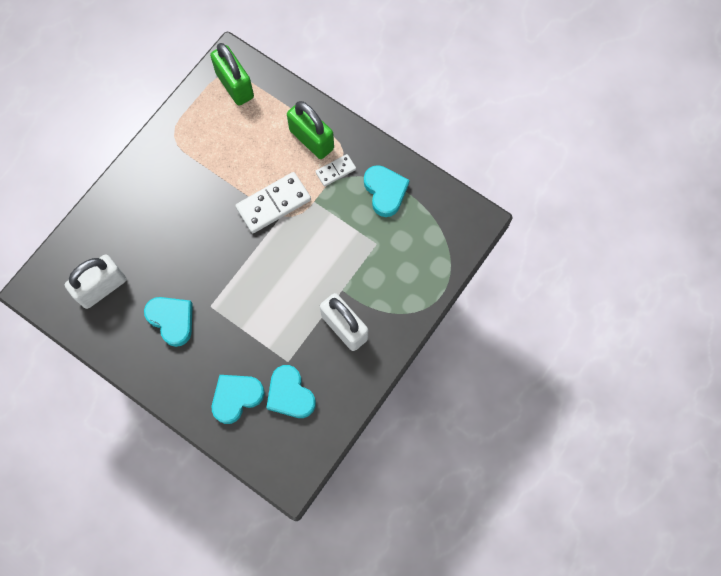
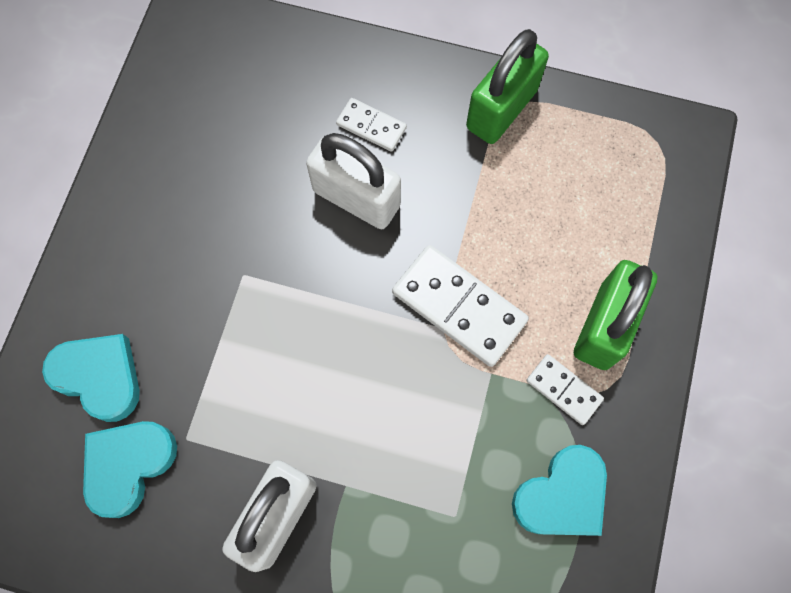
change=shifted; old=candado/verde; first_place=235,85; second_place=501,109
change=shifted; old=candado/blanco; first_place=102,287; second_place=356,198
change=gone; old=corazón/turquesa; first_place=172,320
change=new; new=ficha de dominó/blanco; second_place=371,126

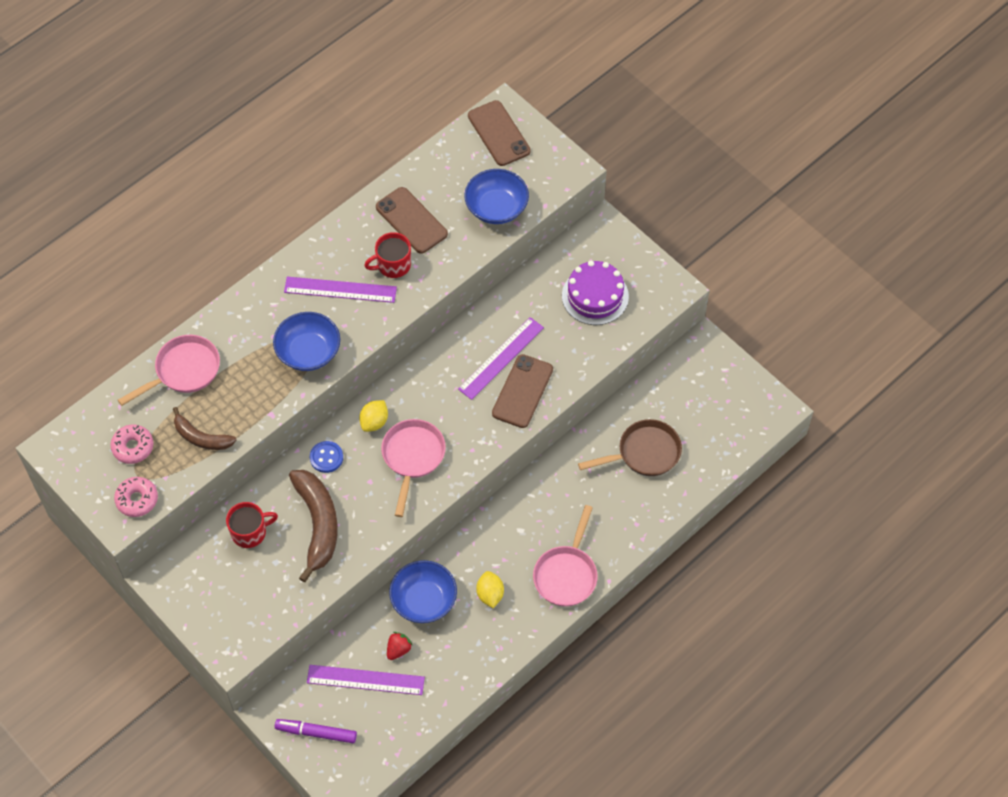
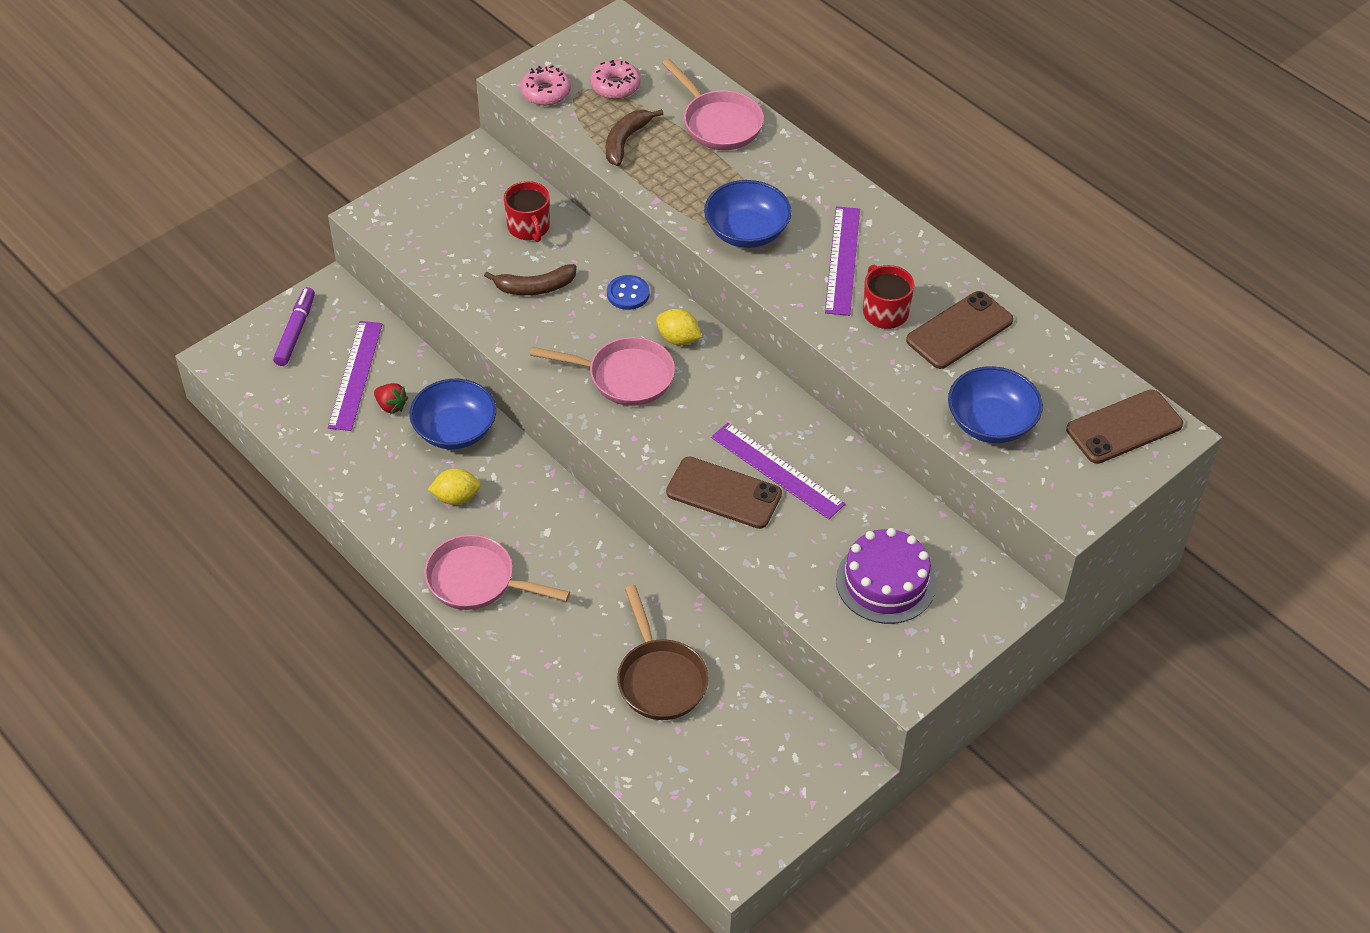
change=scaled; old=plátano/marrón; first_place=318,524; second_place=535,287; factor=0.61

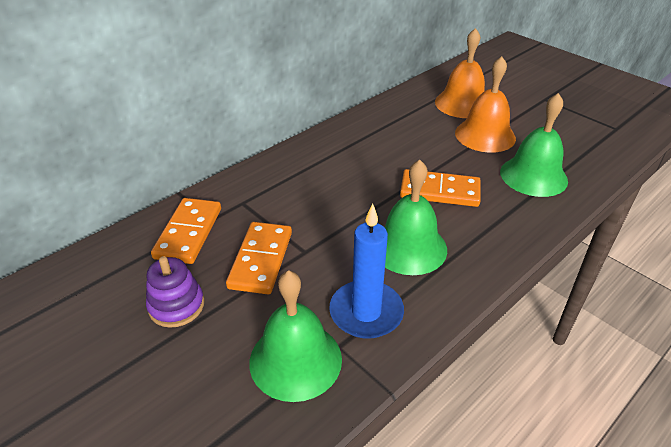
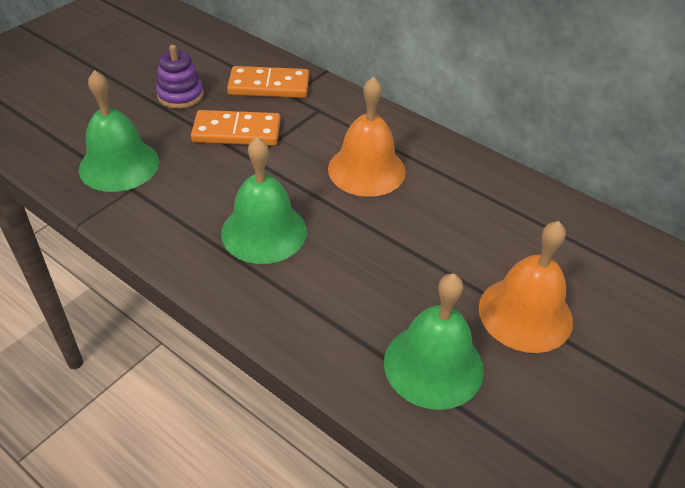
change=shifted; old=campana/naranja; first_place=462,103; second_place=366,170
change=gone; old=ficha de dominó/naranja; first_place=439,191
change=gone; old=vela/azul; first_place=366,312

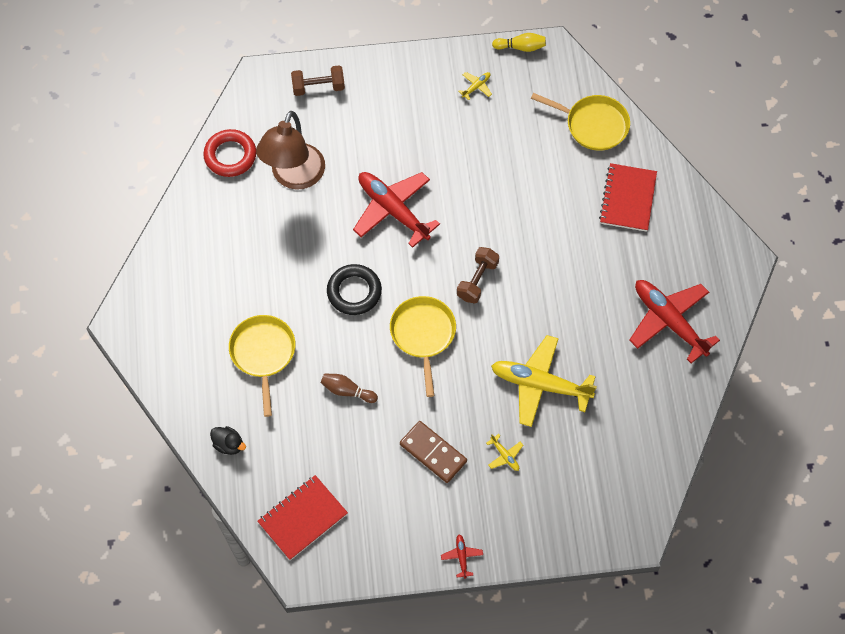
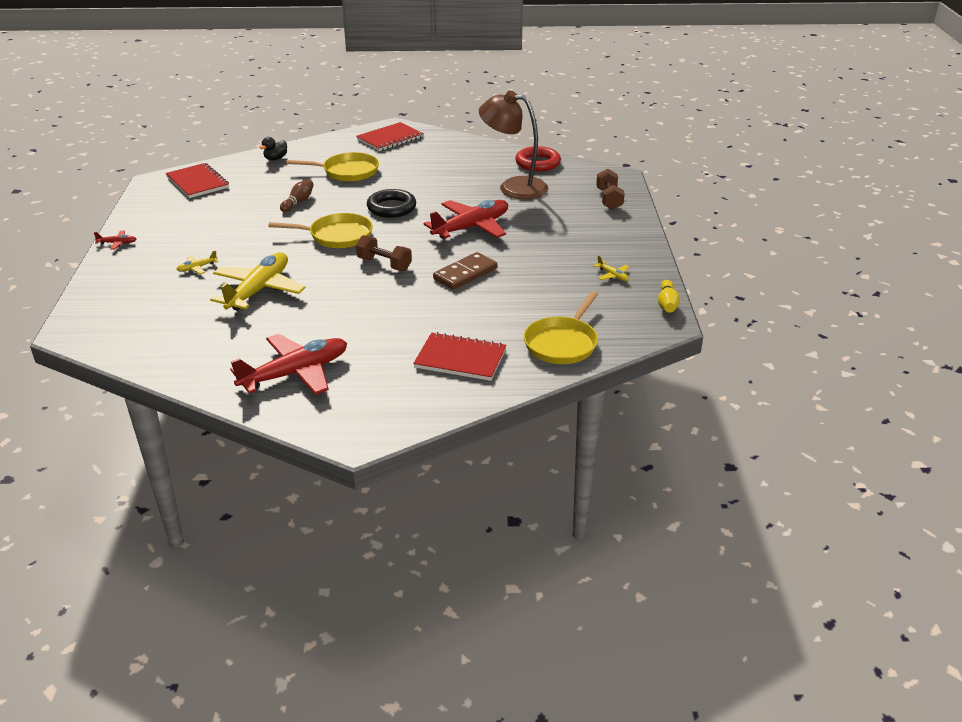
change=shifted; old=ficha de dominó/marrón; first_place=433,453; second_place=465,274
change=new; new=cuaderno/rojo; second_place=390,139

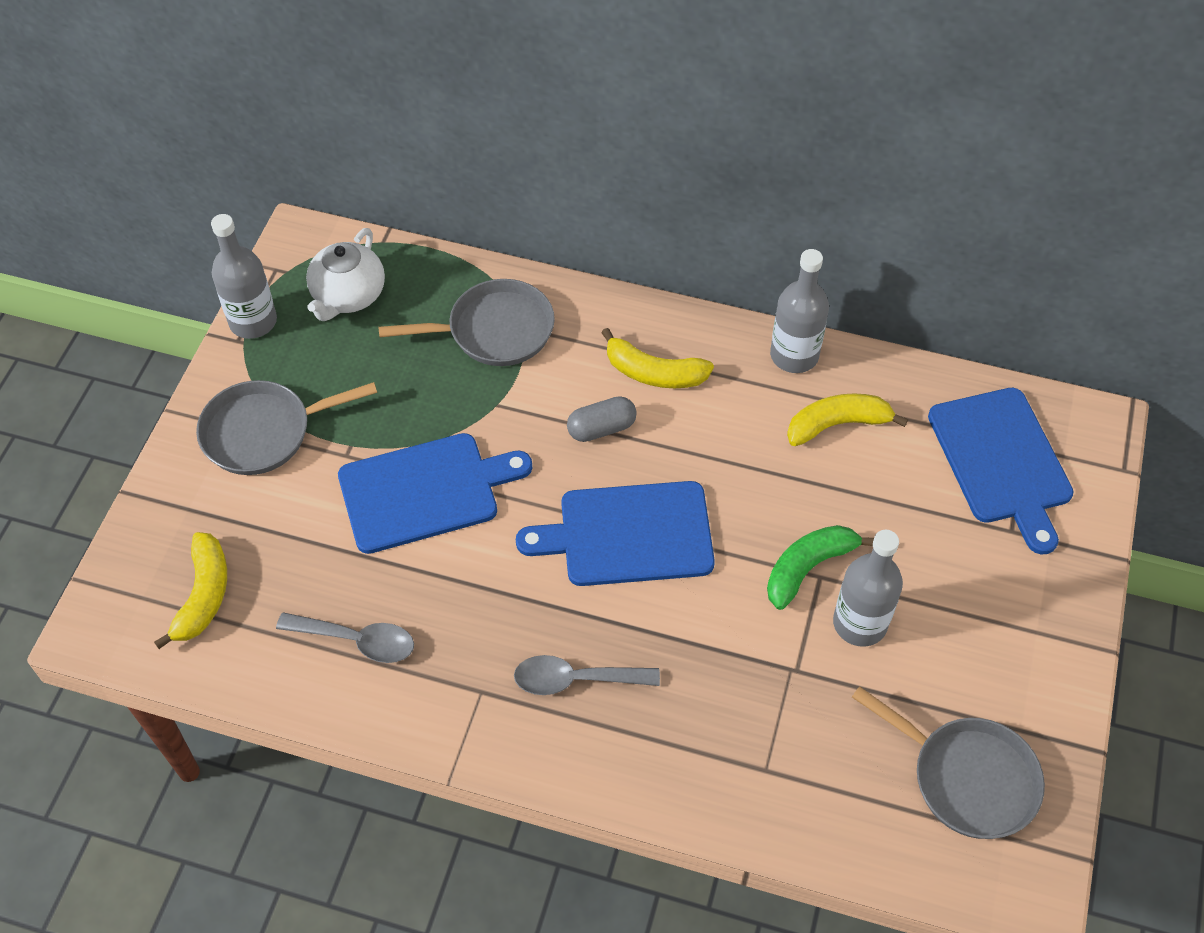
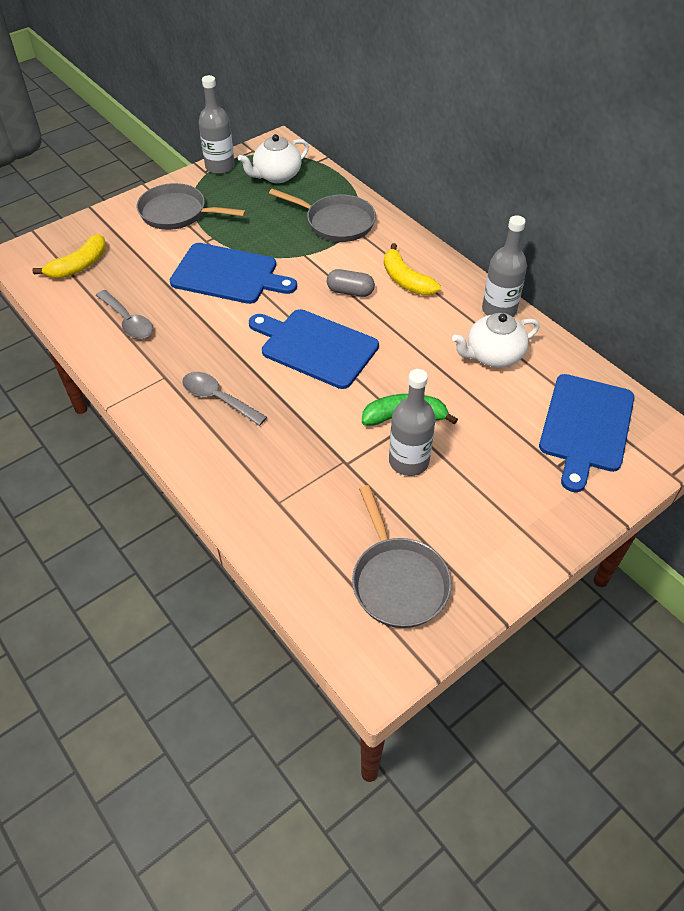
change=swapped; old=plátano/amarillo; new=tetera/blanco; first_place=837,424; second_place=493,355

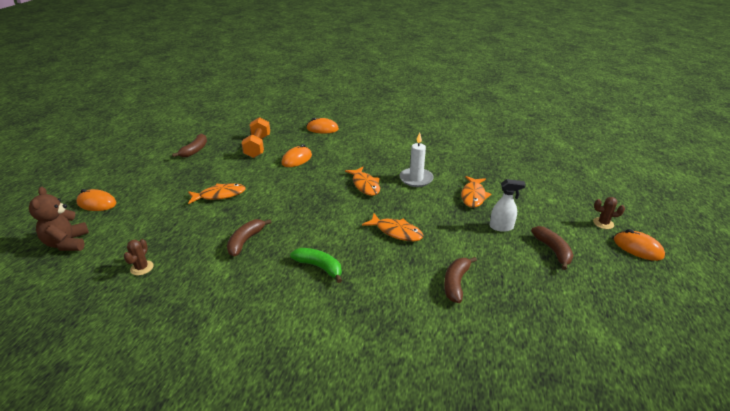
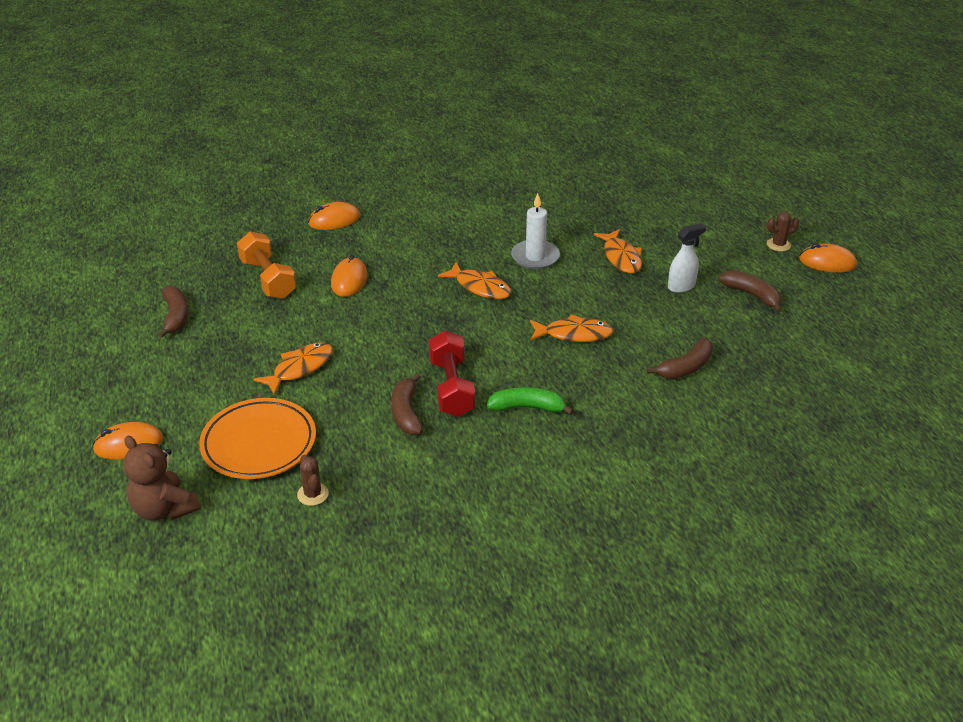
change=rotated; old=plátano/marrón; first_place=456,283; second_place=685,367; degrees=-120
change=new; new=mancuerna/rojo; second_place=451,387
change=new; new=plato/naranja; second_place=259,443

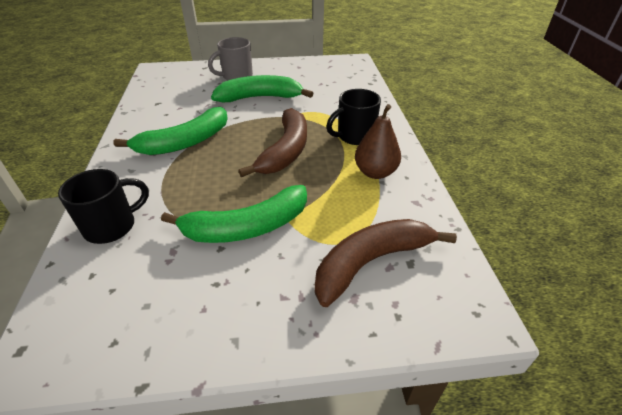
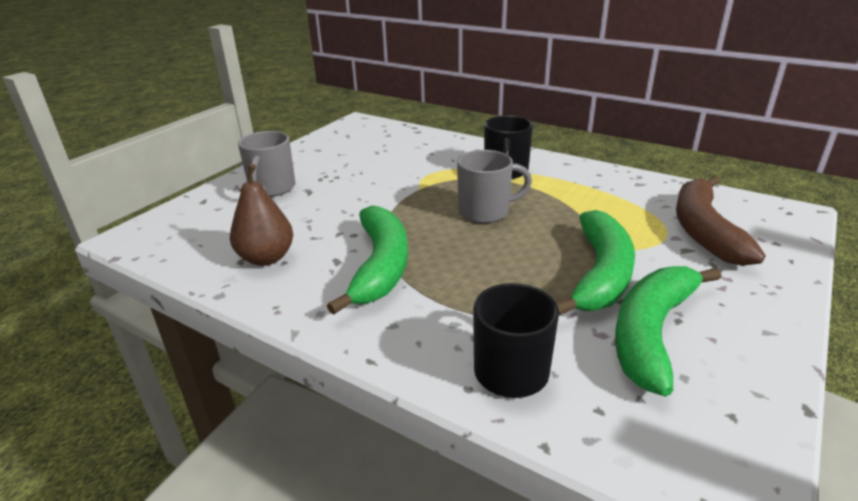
change=shifted; old=plátano/verde; first_place=260,97; second_place=651,333
change=shifted; old=pera/marrón; first_place=375,172; second_place=266,258
change=swapped; old=plátano/marrón; new=taza/gris; first_place=286,151; second_place=486,212

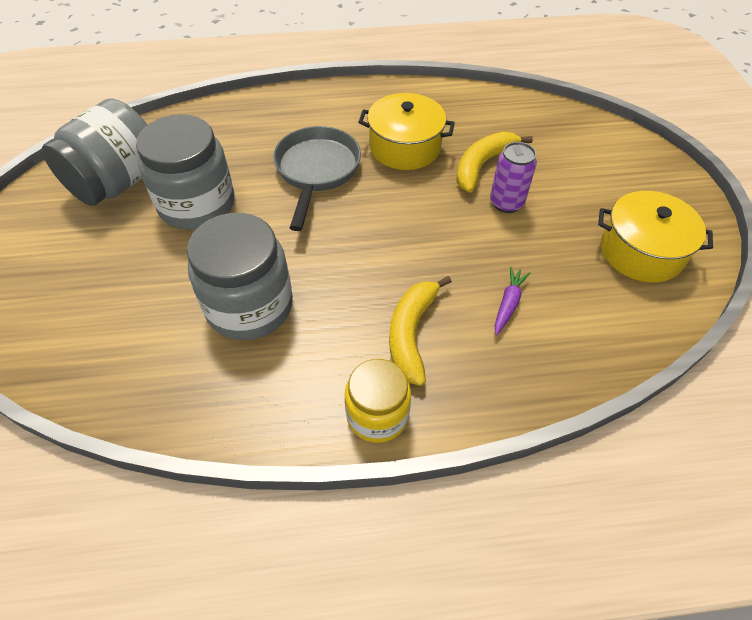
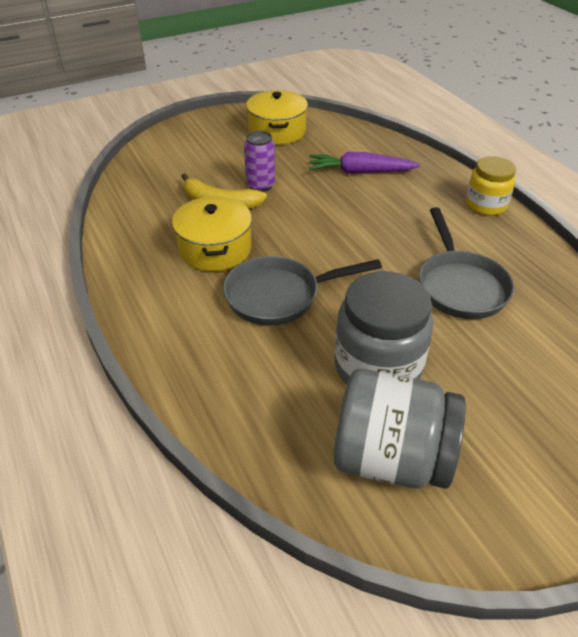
change=swapped; old=tarro/gris; new=sartén/gris; first_place=249,306; second_place=460,286
change=scaled; old=zanahoria/morado; first_place=508,303; second_place=359,172; factor=1.78
change=gone; old=plátano/amarillo; first_place=411,333

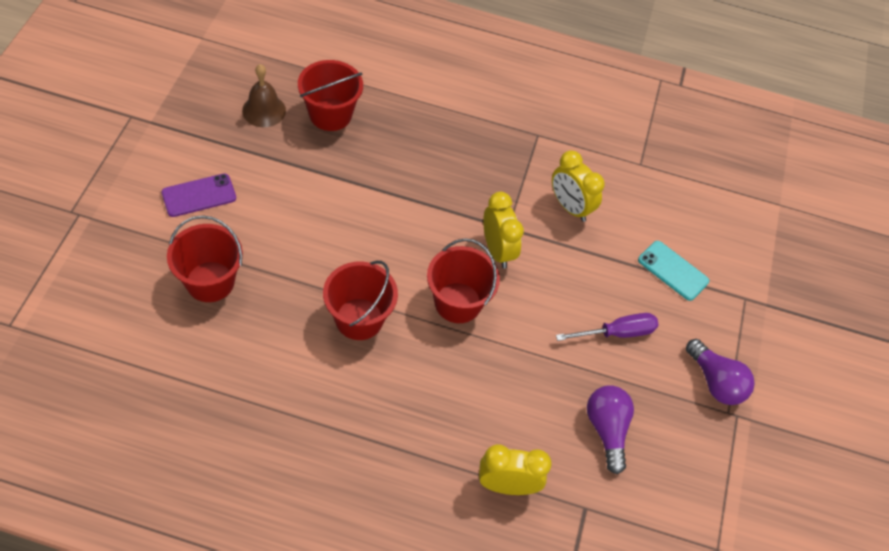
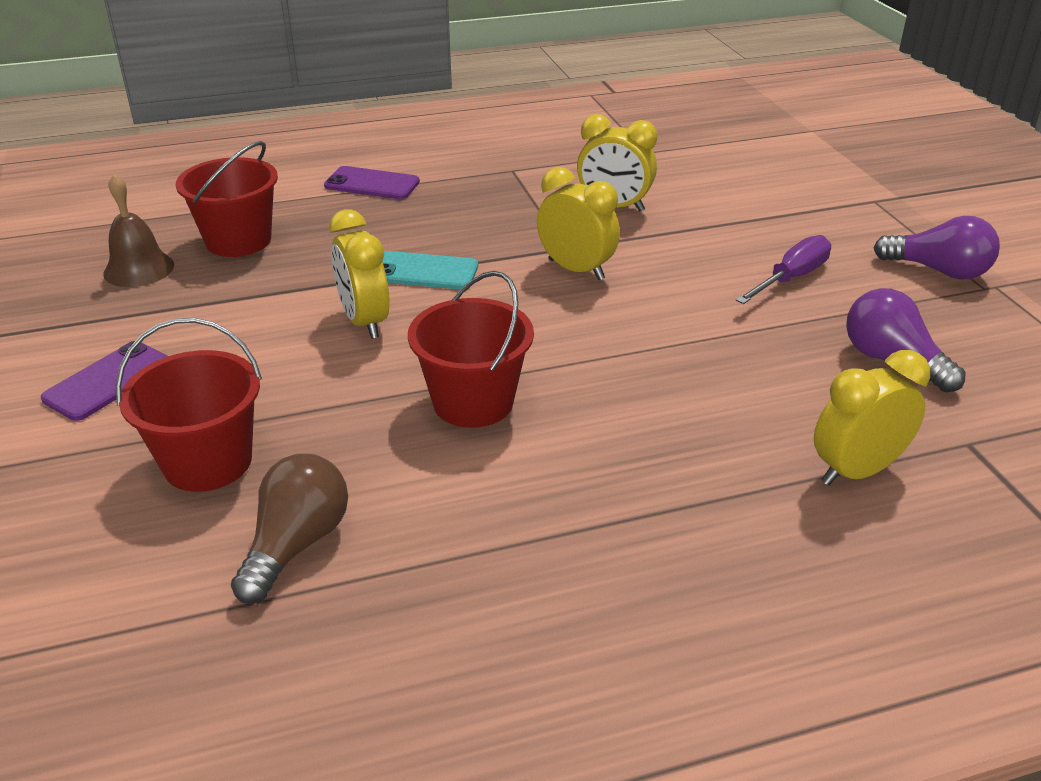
change=gone; old=balde/rojo; first_place=458,303
change=shifted; old=móvil/turquesa; first_place=673,271; second_place=424,272
change=new; new=móvil/morado; second_place=372,184
change=new; new=despertador/amarillo; second_place=364,322
change=new; new=bombilla/marrón; second_place=296,544

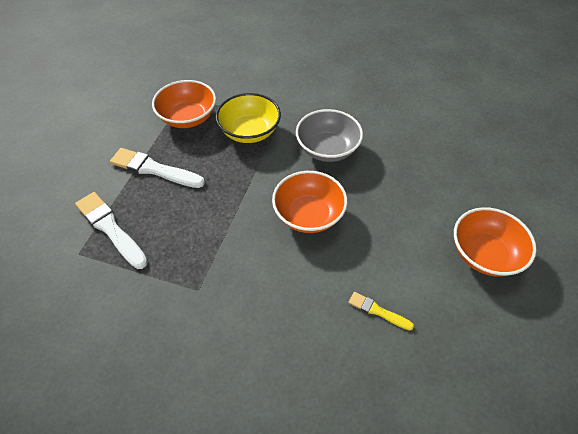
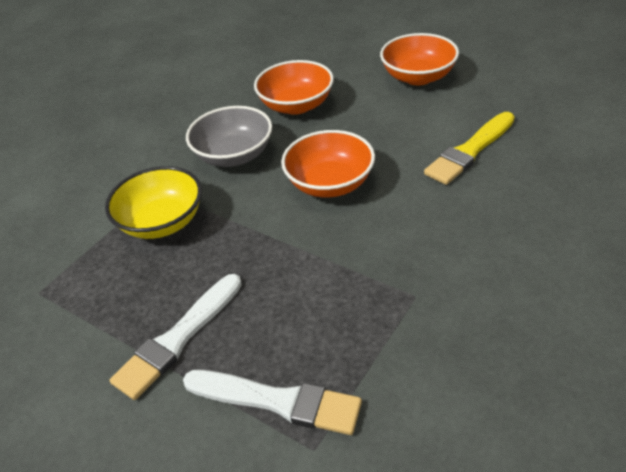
change=shifted; old=cuenco/naranja; first_place=188,117; second_place=296,105
change=rotated; old=pincel/blanco; first_place=110,228; second_place=277,401; degrees=-135
change=scaled; old=pincel/amarillo; first_place=377,311; second_place=470,151; factor=1.85

